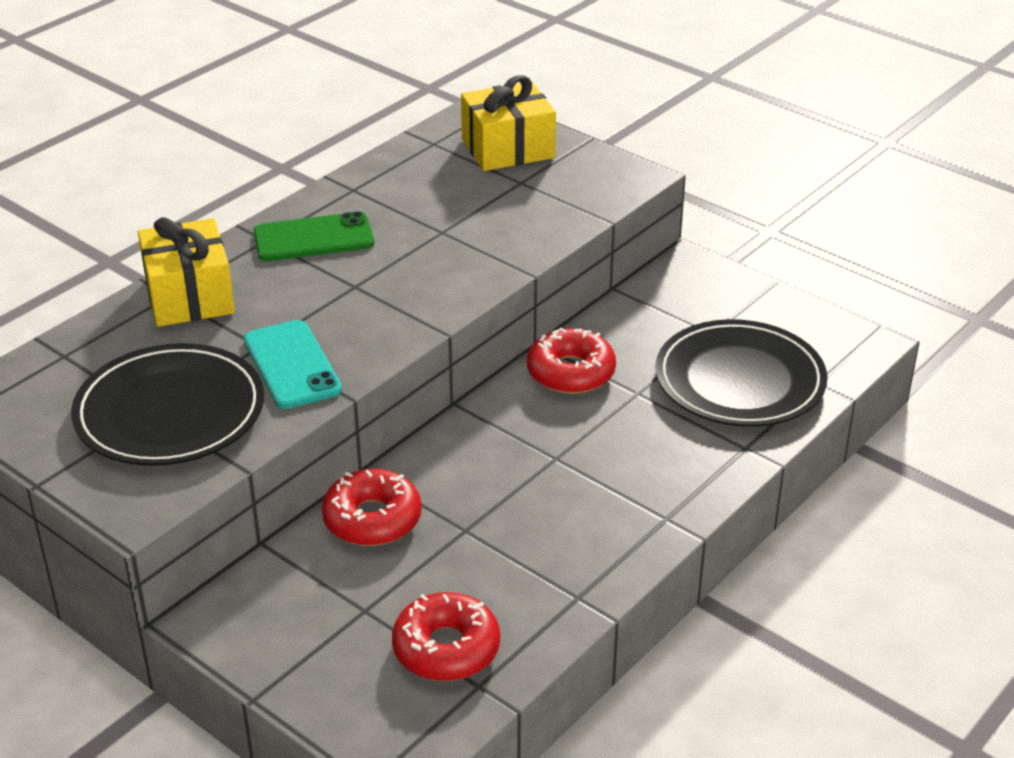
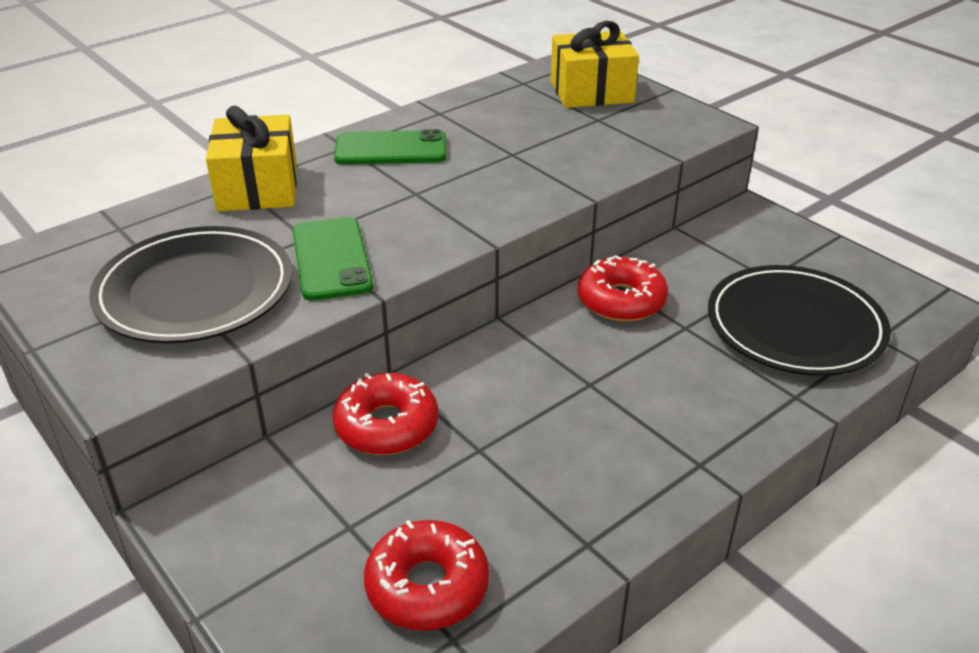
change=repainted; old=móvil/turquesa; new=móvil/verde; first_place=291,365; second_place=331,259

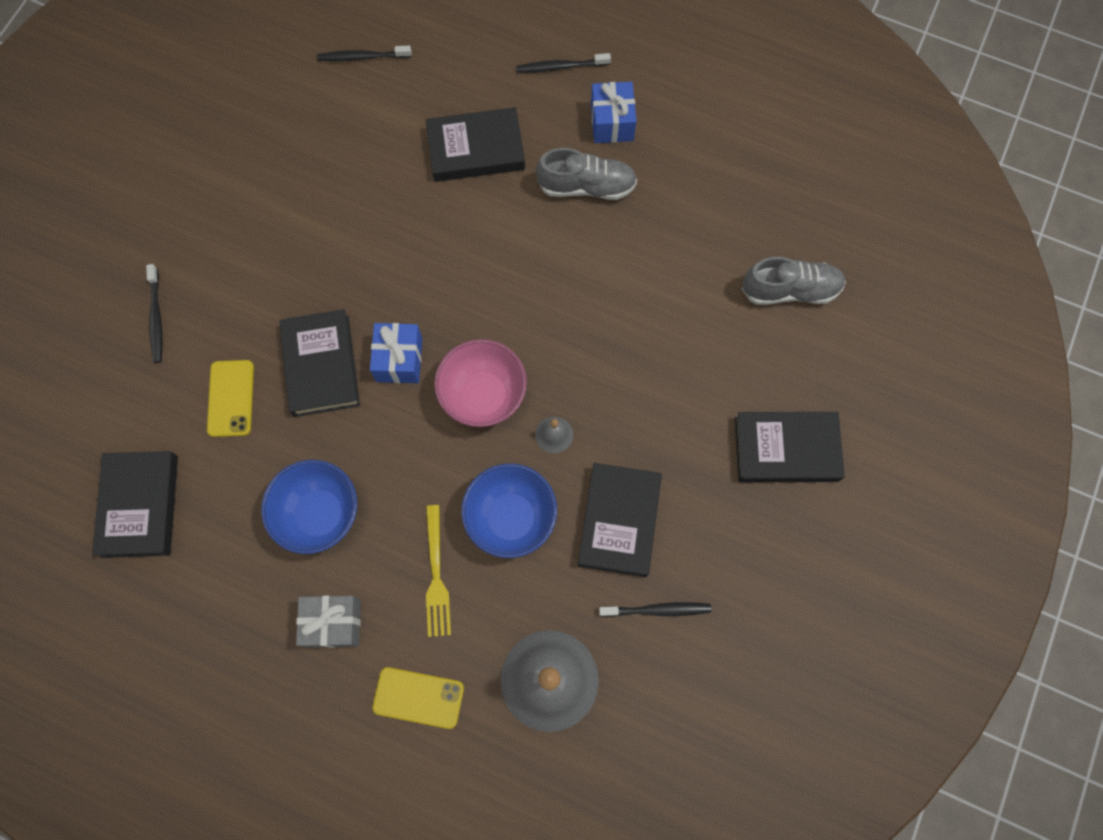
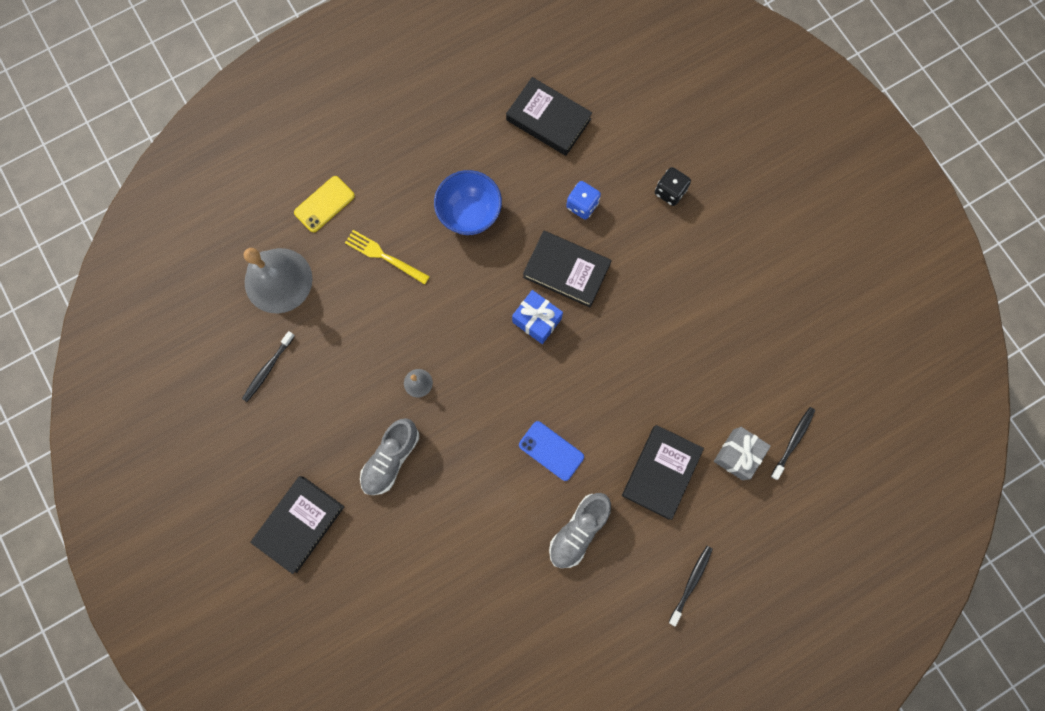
change=gone; old=regalo/azul; first_place=612,122
change=shifted; old=zapato/gris; first_place=790,290; second_place=391,458
change=swapped; old=cepillo de dientes/negro; new=dado/negro; first_place=156,317; second_place=670,192
change=gone; old=cuenco/rosa; first_place=483,396
change=swapped; old=móvil/amarillo; new=dado/azul; first_place=231,398; second_place=582,205
change=gone; old=libro/negro; first_place=619,521
change=gone; old=cuenco/azul; first_place=511,518
change=shifted; old=regalo/gris; first_place=333,623; second_place=737,454
change=new; new=móvil/azul; second_place=551,450

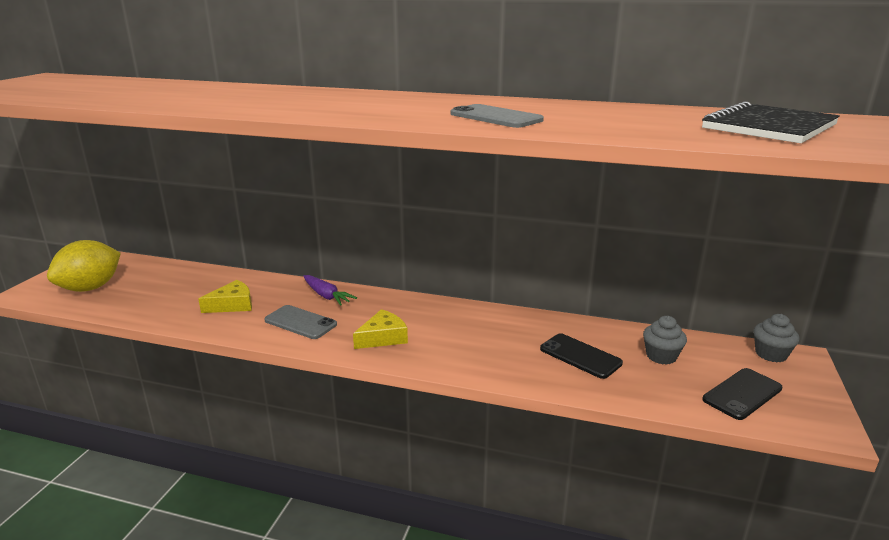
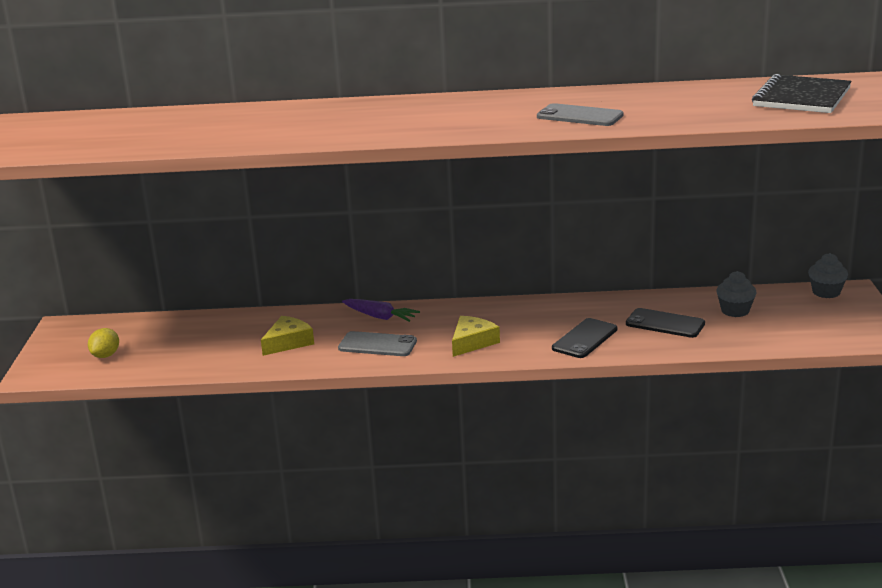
change=scaled; old=limón/amarillo; first_place=91,288; second_place=106,355; factor=0.5
change=shifted; old=móvil/negro; first_place=742,394; second_place=584,339

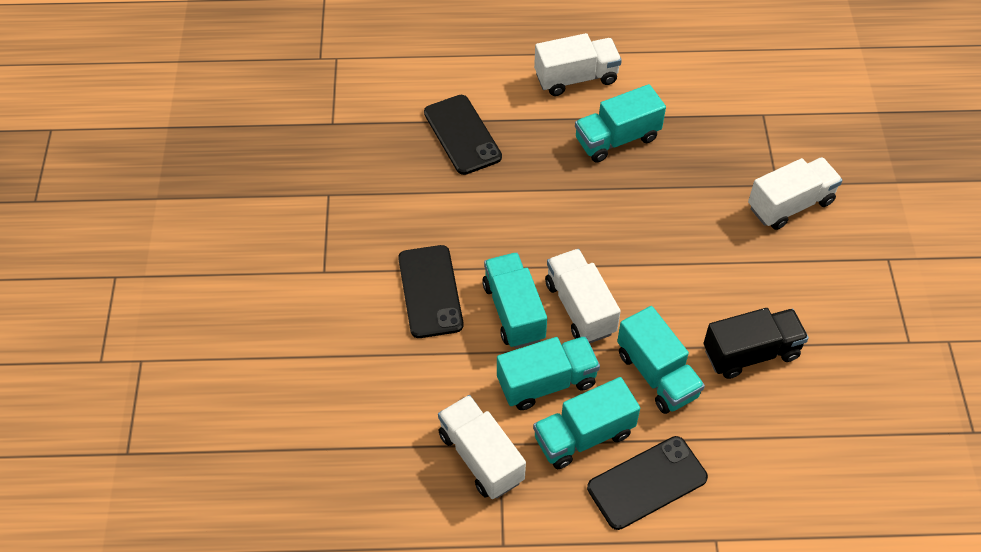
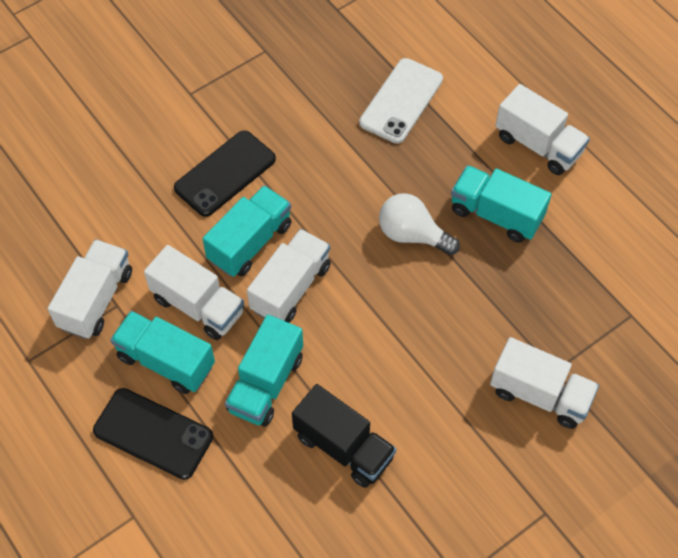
change=repainted; old=móvil/negro; new=móvil/blanco; first_place=462,135; second_place=401,101
change=repainted; old=camión/turquesa; new=camión/blanco; first_place=546,382; second_place=198,305
change=new; new=bombilla/blanco; second_place=412,234

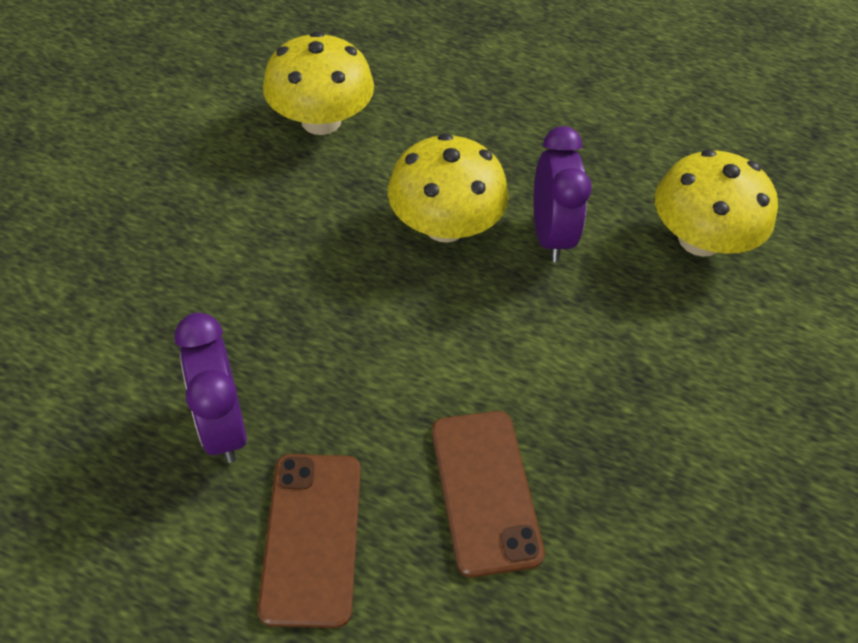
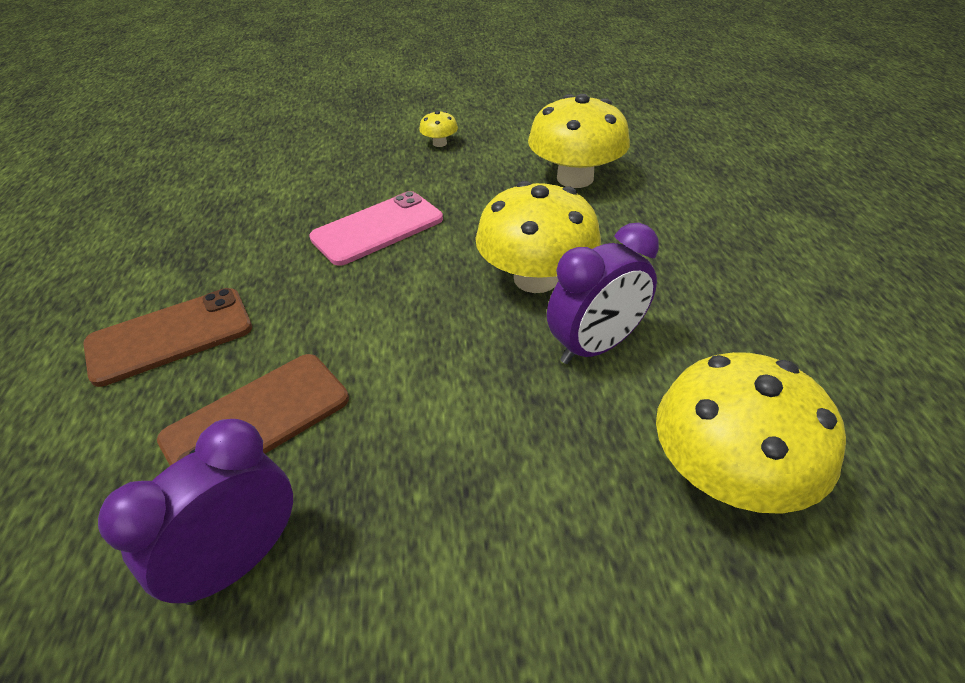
change=shifted; old=despertador/morado; first_place=223,425; second_place=239,561
change=new; new=seta/amarillo; second_place=439,143
change=new; new=móvil/rosa; second_place=377,228

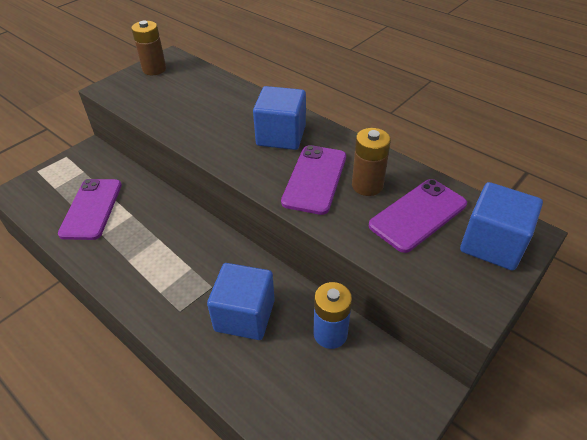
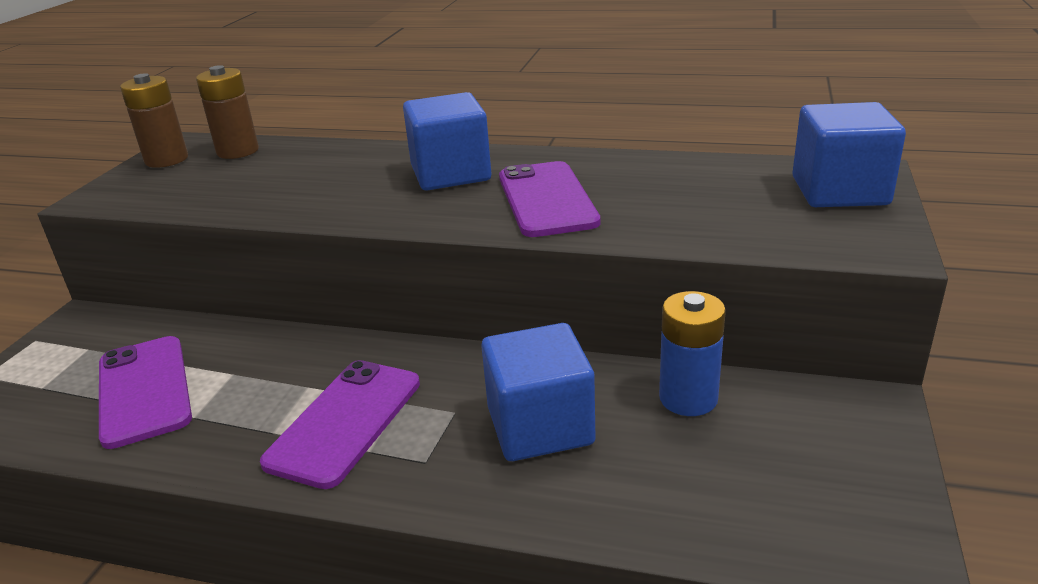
change=shifted; old=pila/marrón; first_place=367,185; second_place=238,151
change=shifted; old=móvil/morado; first_place=418,215; second_place=345,422

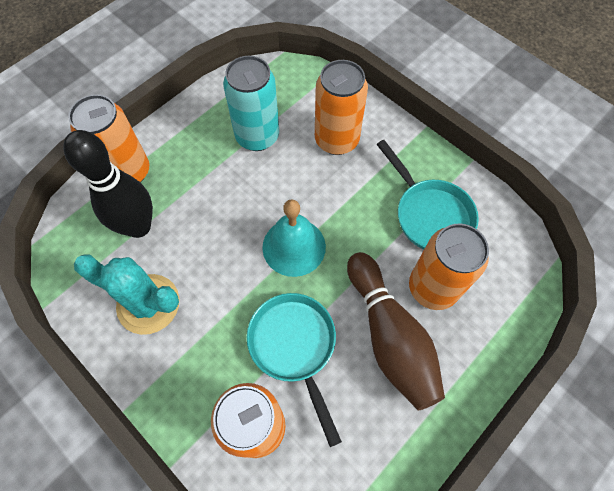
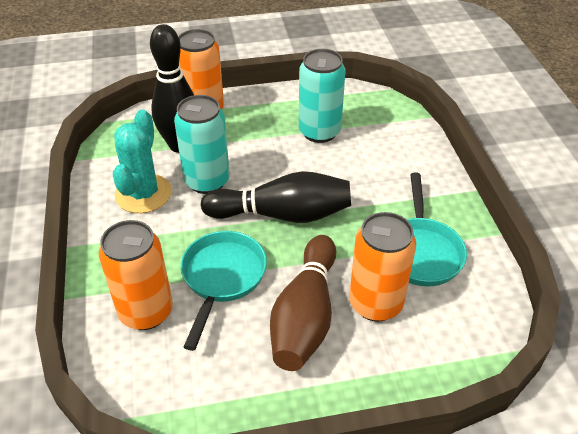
change=gone; old=lata/naranja; first_place=336,140
change=swapped; old=campana/turquesa; new=bolo/negro; first_place=294,247; second_place=282,214
change=rotated; old=cactus/turquesa; first_place=148,304; second_place=143,194; degrees=45
change=new; new=lata/turquesa; second_place=207,181

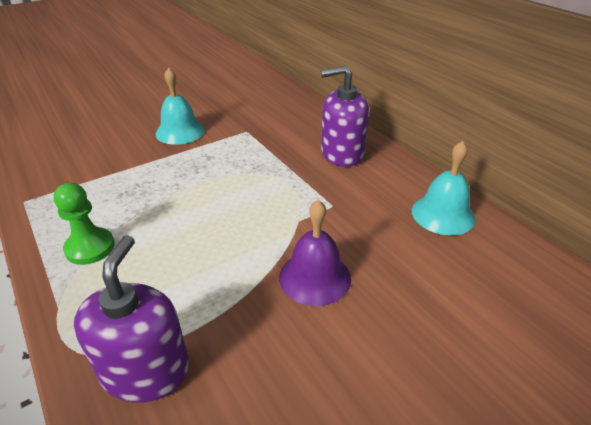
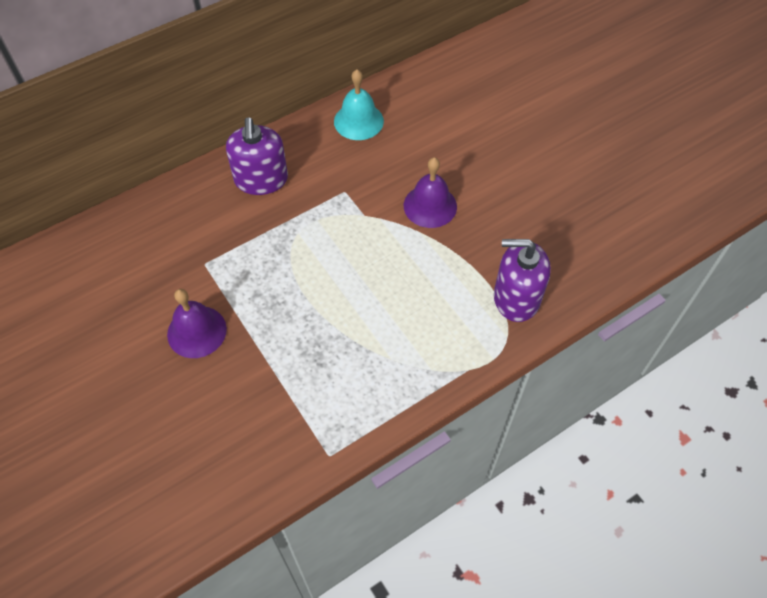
change=repainted; old=campana/turquesa; new=campana/morado; first_place=180,132; second_place=197,331
change=gone; old=peón/verde; first_place=90,247

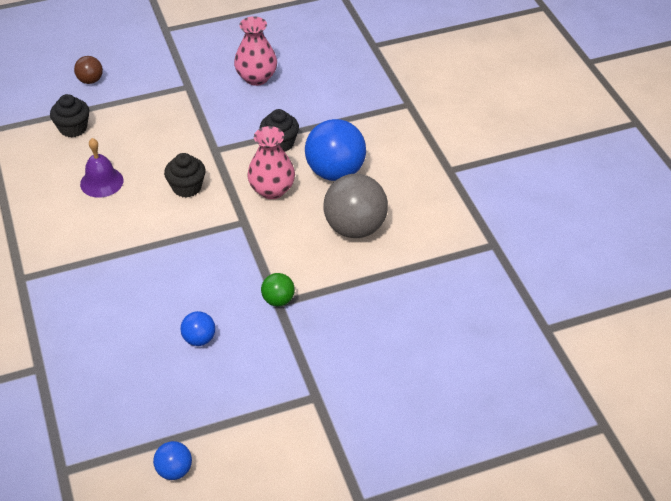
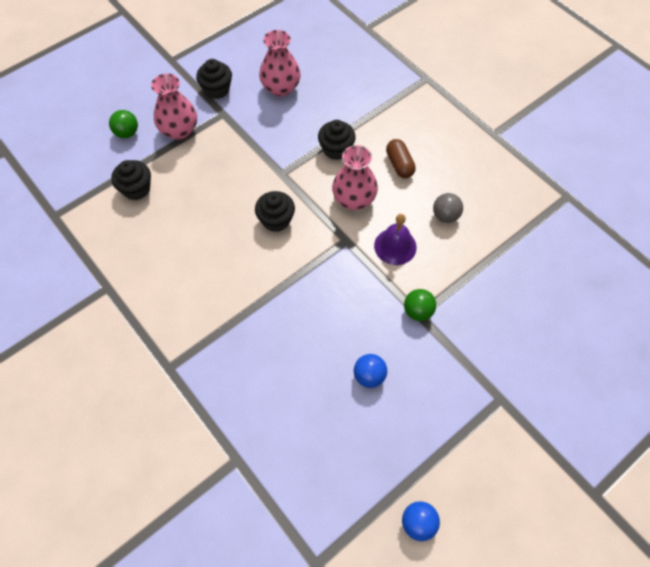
change=repainted; old=pelota/marrón; new=pelota/verde; first_place=90,80; second_place=127,133
change=swapped; old=pelota/azul; new=cápsula/marrón; first_place=335,172; second_place=399,164
change=shifted; old=campana/morado; first_place=101,182; second_place=395,246
change=scaled; old=pelota/gris; first_place=355,227; second_place=445,216; factor=0.5
change=new; new=magdalena/negro; second_place=217,89
change=new; new=florero/rosa; second_place=179,130

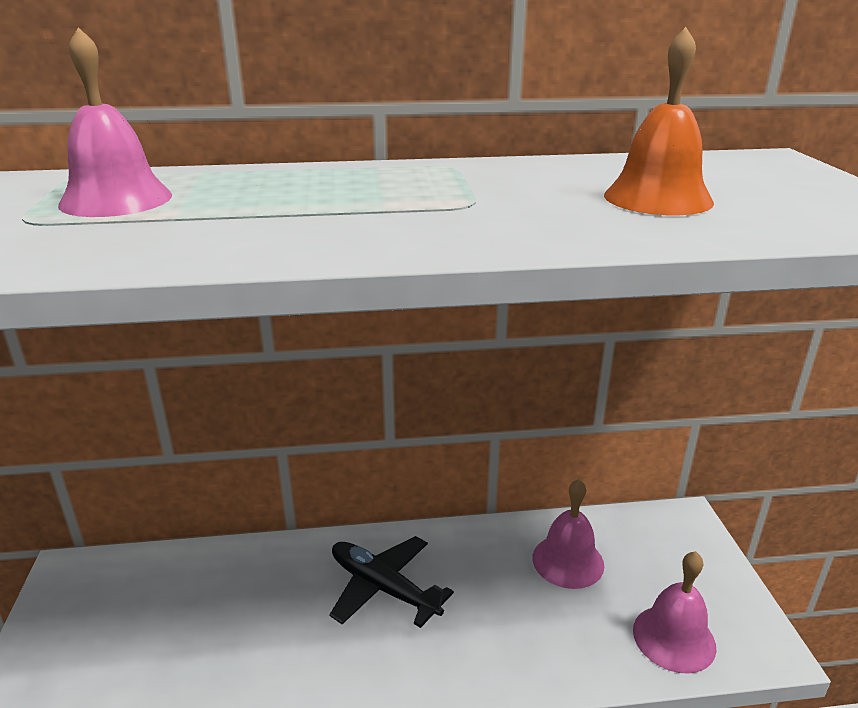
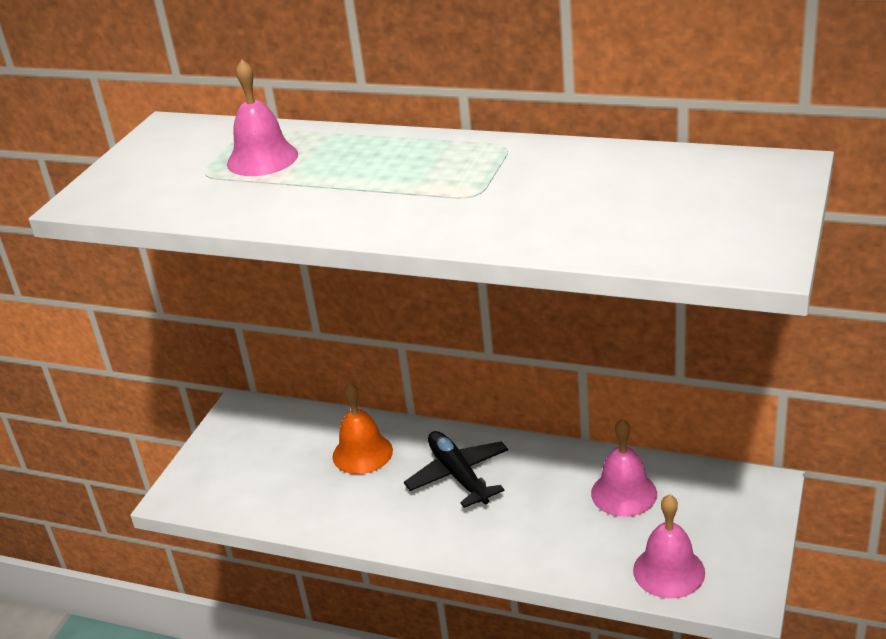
change=shifted; old=campana/naranja; first_place=657,198; second_place=362,453

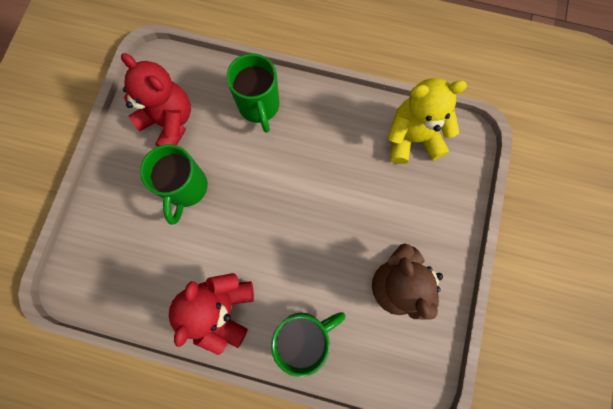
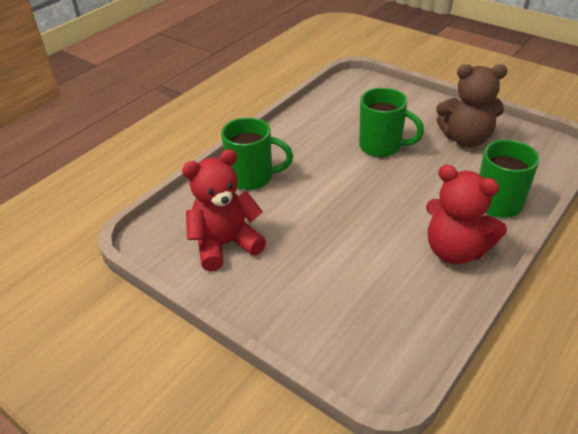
change=gone; old=osito/amarillo; first_place=412,138
change=shifted; old=taza/verde; first_place=186,189; second_place=382,146

